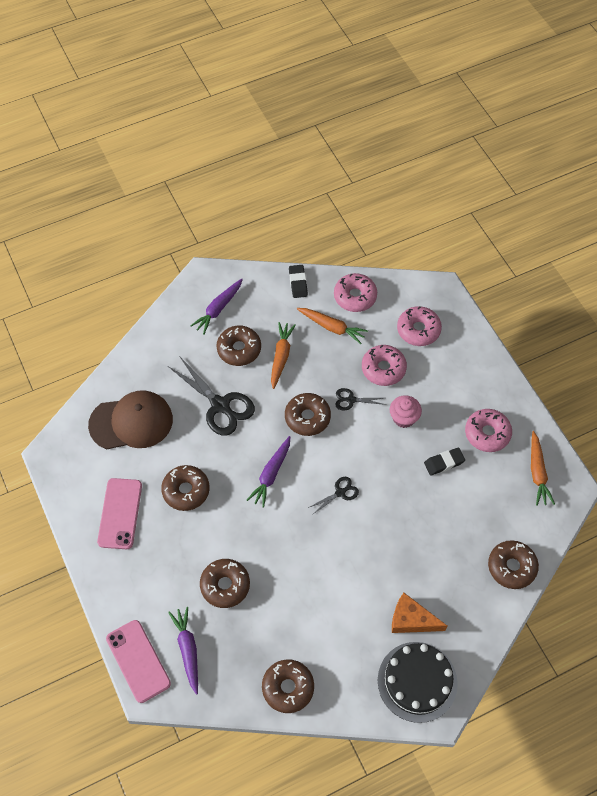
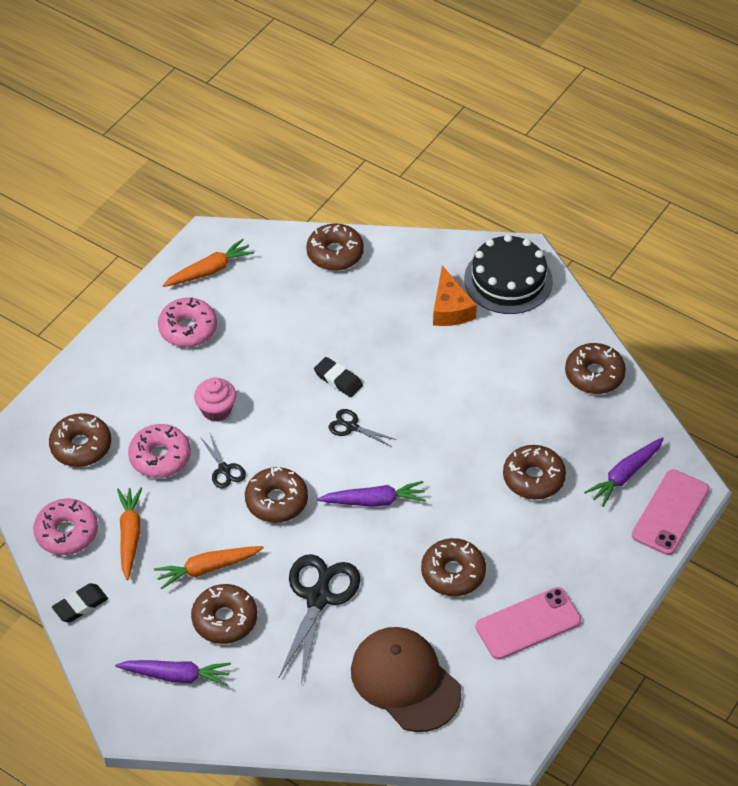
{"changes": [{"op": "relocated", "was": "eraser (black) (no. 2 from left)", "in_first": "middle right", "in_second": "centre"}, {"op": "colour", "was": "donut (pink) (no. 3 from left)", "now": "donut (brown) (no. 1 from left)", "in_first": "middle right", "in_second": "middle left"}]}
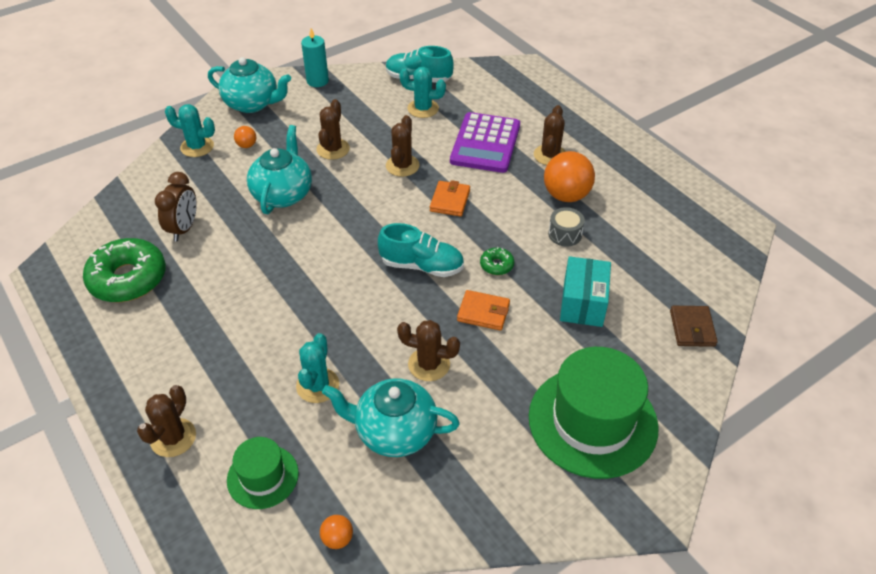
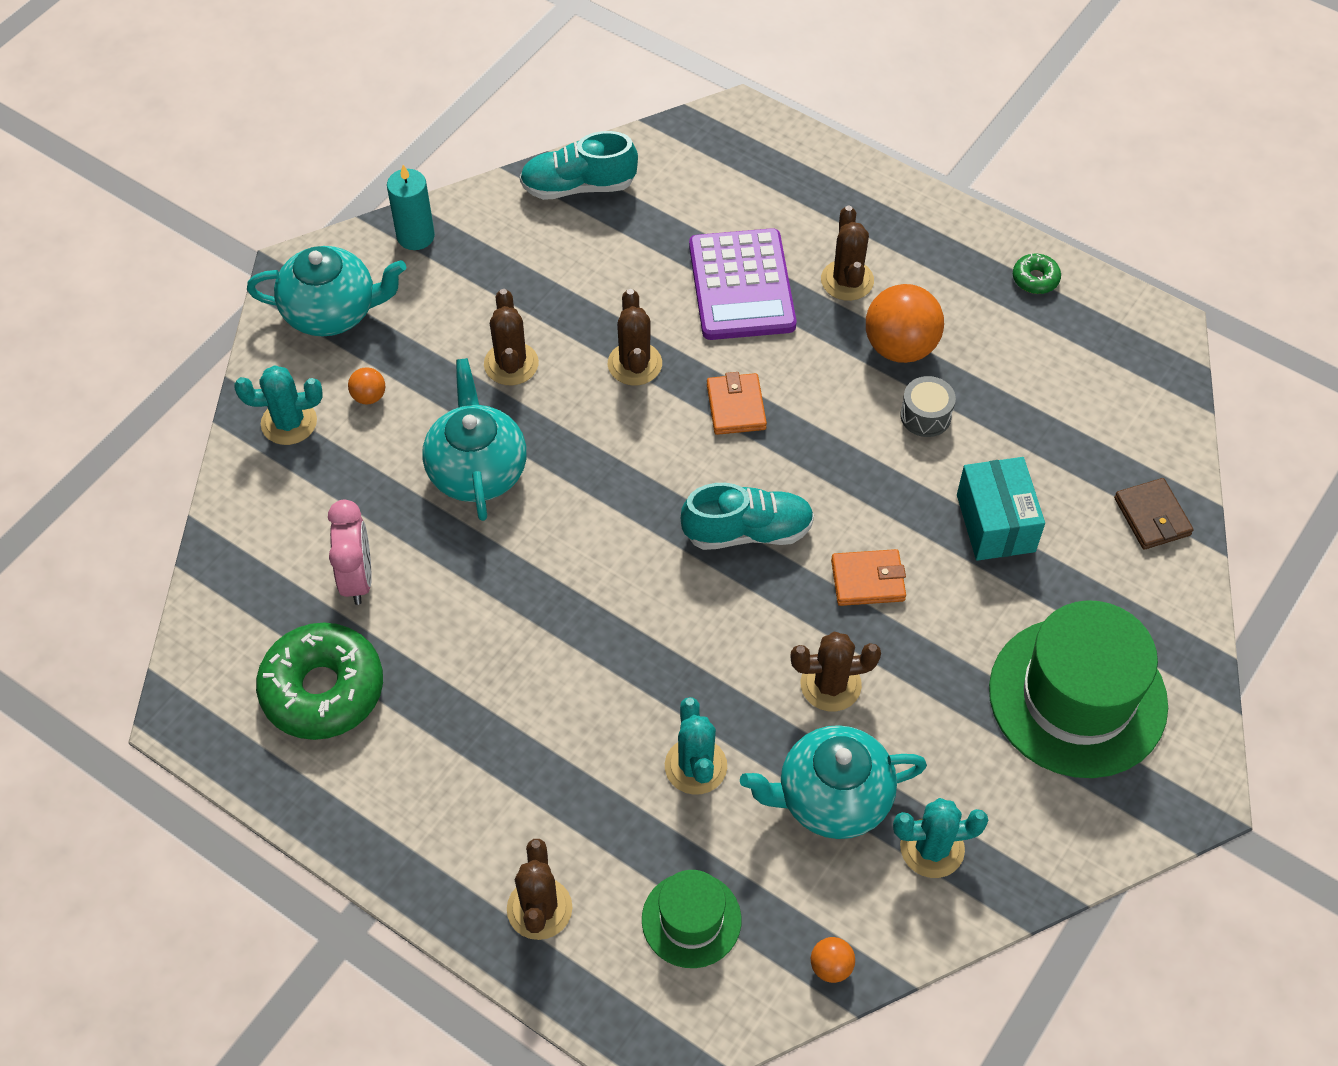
{"changes": [{"op": "relocated", "was": "cactus (turquoise) (no. 3 from left)", "in_first": "top centre", "in_second": "bottom right"}, {"op": "relocated", "was": "donut (green) (no. 2 from left)", "in_first": "centre", "in_second": "top right"}, {"op": "colour", "was": "clock (brown)", "now": "clock (pink)", "in_first": "middle left", "in_second": "middle left"}]}
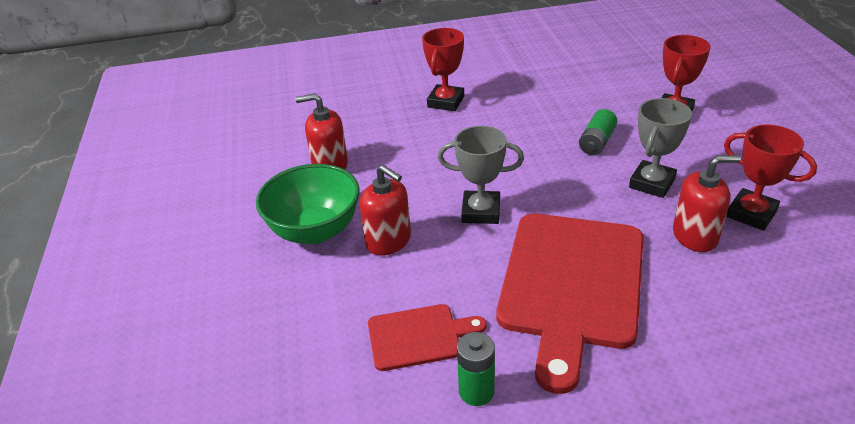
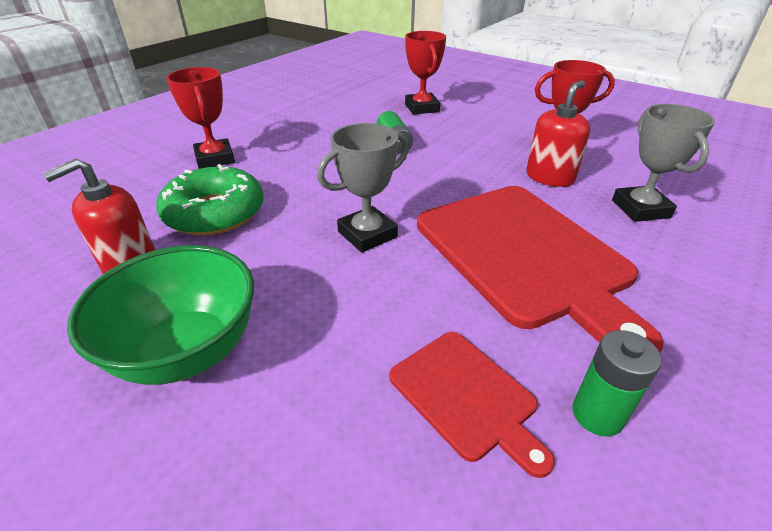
{"changes": [{"op": "missing", "was": "soap dispenser (red) (no. 2 from left)", "in_first": "centre"}, {"op": "appeared", "now": "donut (green)", "in_second": "middle left"}, {"op": "relocated", "was": "trophy (grey) (no. 2 from left)", "in_first": "middle right", "in_second": "top right"}, {"op": "spun", "was": "cutting board (red) (no. 1 from left)", "in_first": "bottom centre", "in_second": "bottom centre", "clockwise": 105}]}
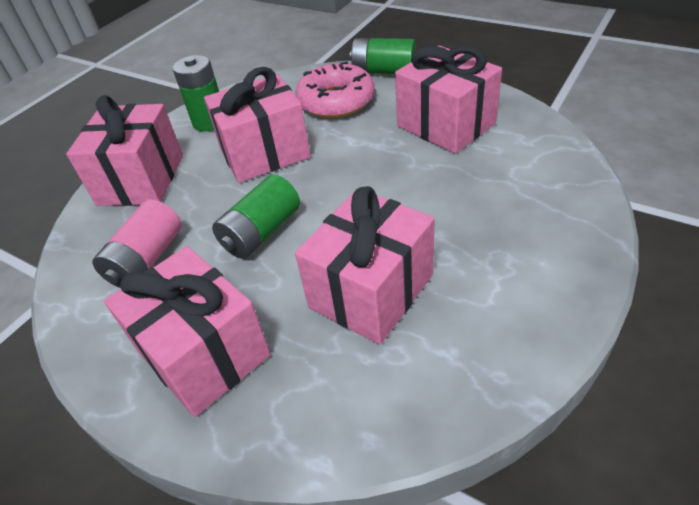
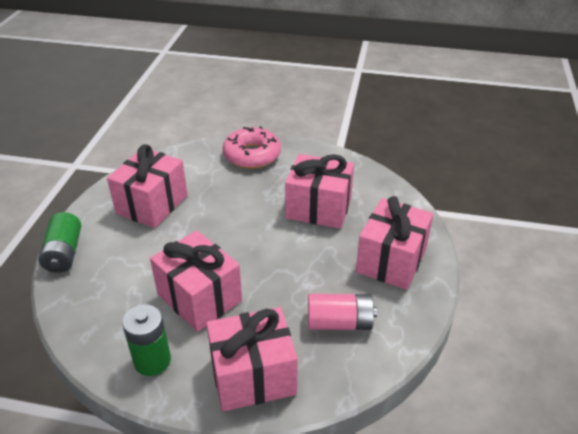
{"changes": [{"op": "missing", "was": "battery (green) (no. 2 from left)", "in_first": "centre"}, {"op": "relocated", "was": "donut (pink)", "in_first": "top centre", "in_second": "centre"}]}
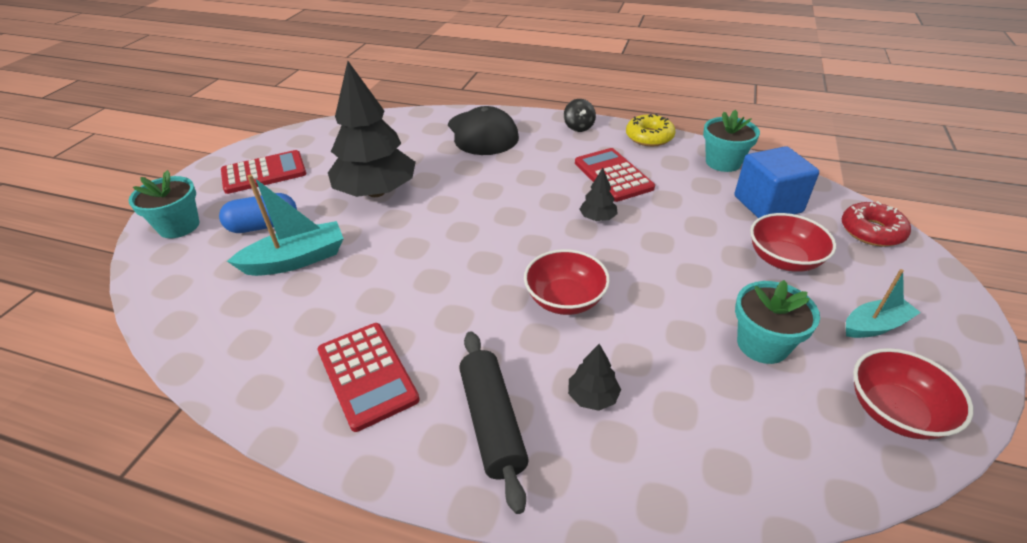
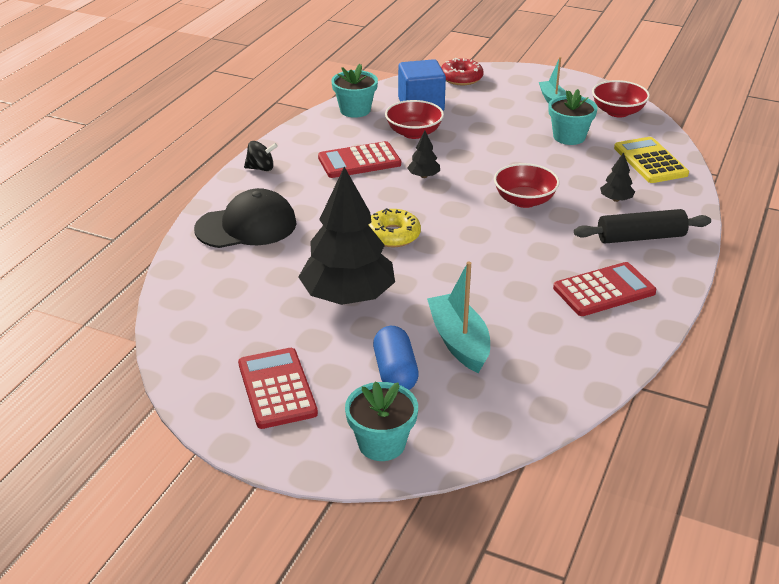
{"changes": [{"op": "appeared", "now": "calculator (yellow)", "in_second": "top right"}, {"op": "relocated", "was": "donut (yellow)", "in_first": "top centre", "in_second": "centre"}, {"op": "relocated", "was": "bowl (red) (no. 2 from left in the first image)", "now": "bowl (red) (no. 1 from left)", "in_first": "middle right", "in_second": "top centre"}]}
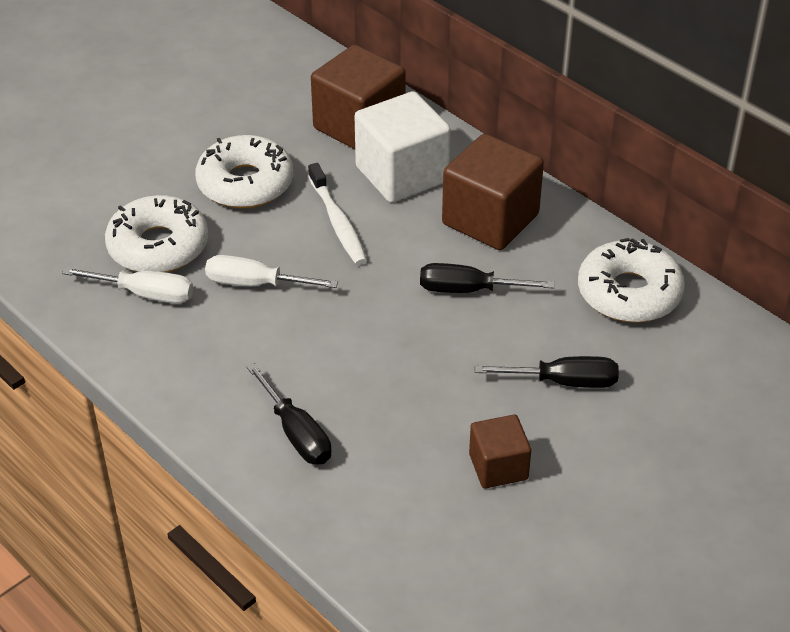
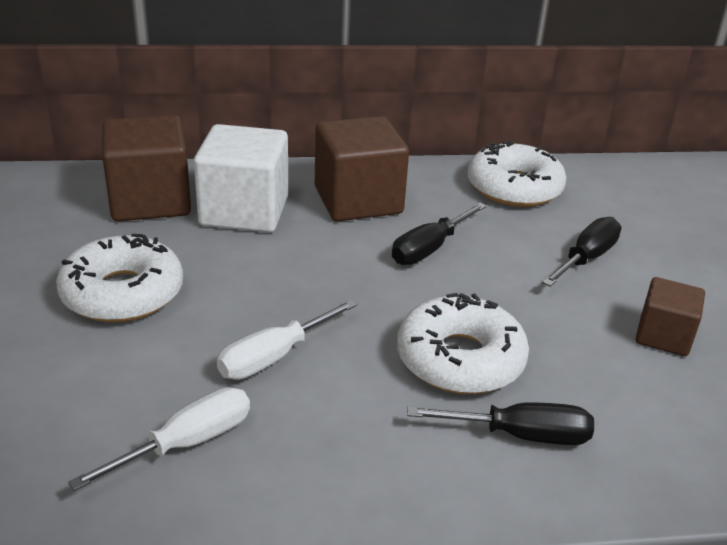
{"changes": [{"op": "missing", "was": "toothbrush (white)", "in_first": "centre"}, {"op": "relocated", "was": "donut (white) (no. 1 from left in the first image)", "now": "donut (white) (no. 2 from left)", "in_first": "middle left", "in_second": "centre"}]}
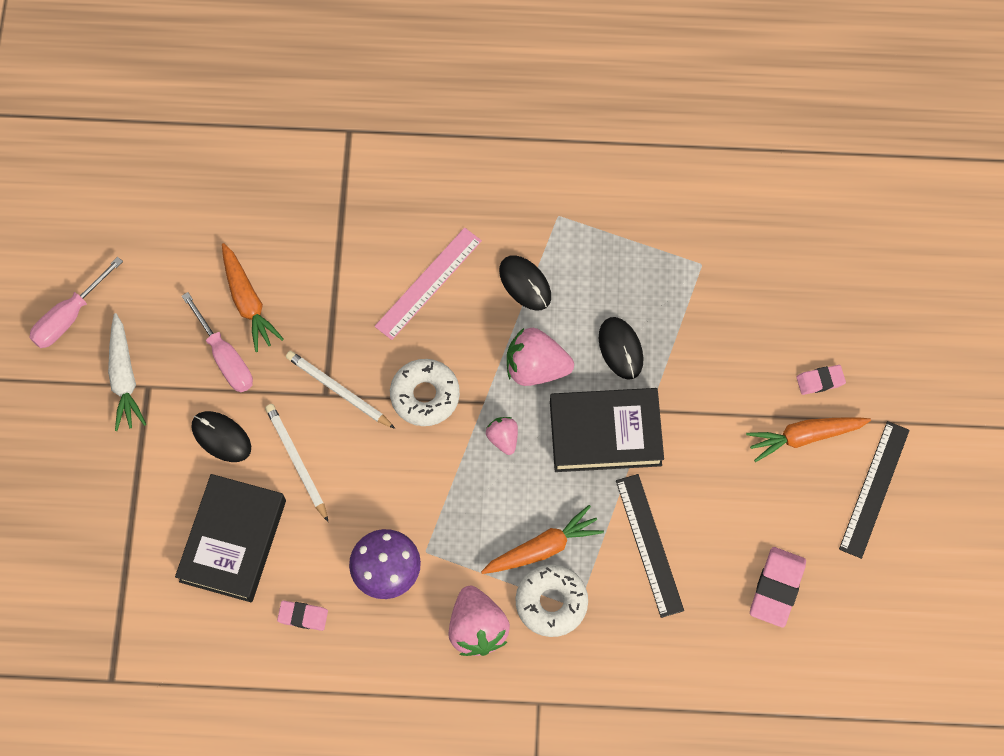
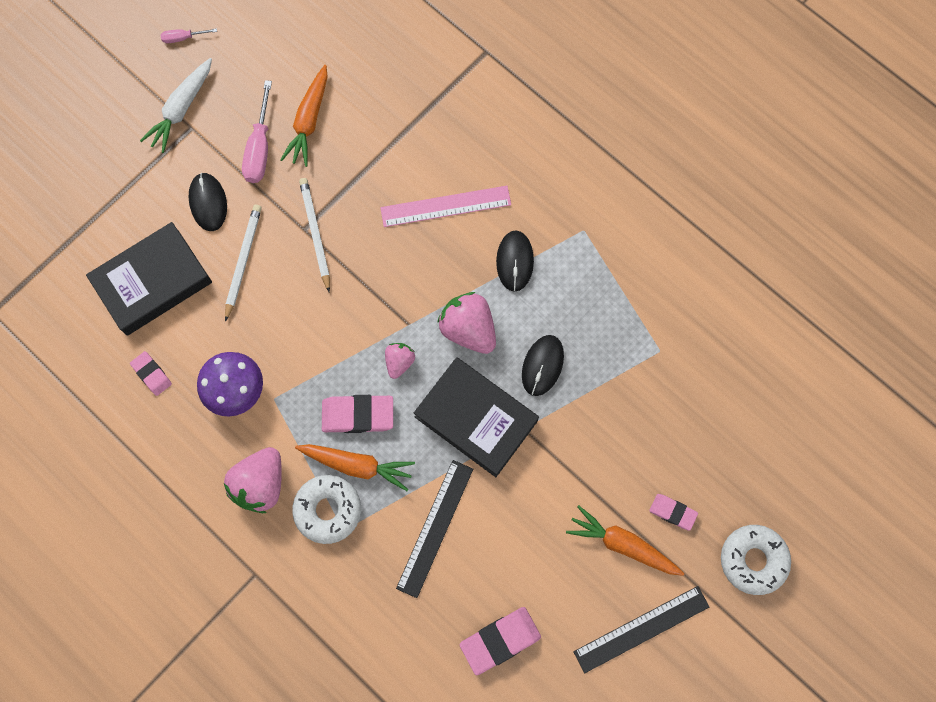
{"changes": [{"op": "appeared", "now": "eraser (pink) (no. 2 from left)", "in_second": "centre"}, {"op": "relocated", "was": "donut (white) (no. 1 from left in the first image)", "now": "donut (white) (no. 2 from left)", "in_first": "centre", "in_second": "bottom right"}, {"op": "size", "was": "screwdriver (pink) (no. 1 from left)", "in_first": "middle left", "in_second": "top left", "ratio": 0.53}]}
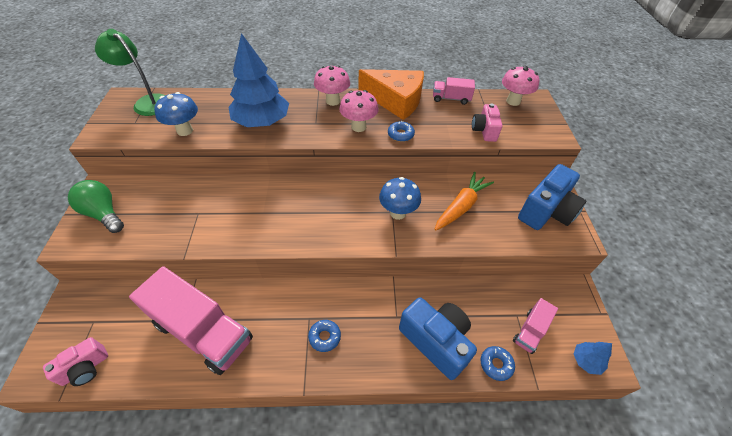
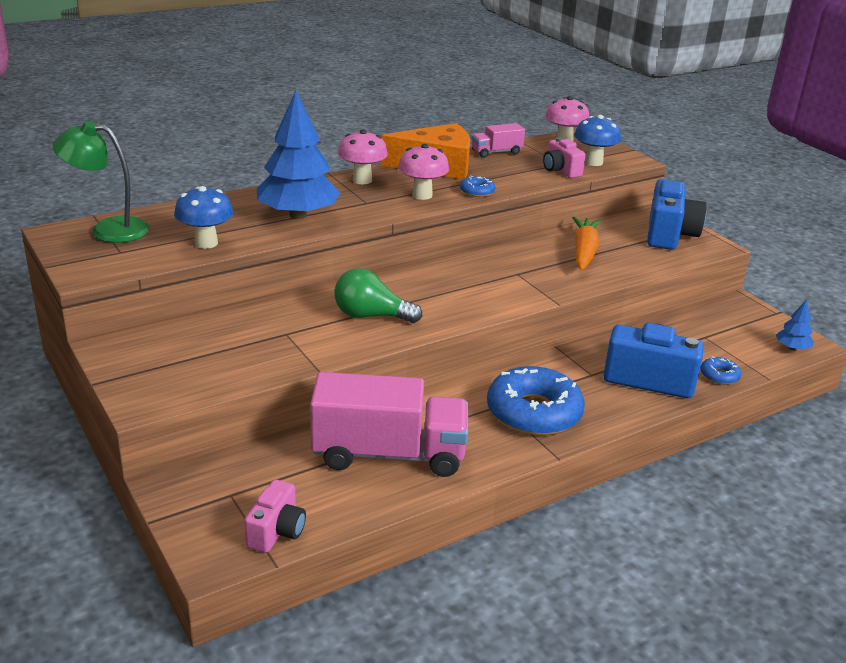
{"changes": [{"op": "missing", "was": "truck (pink) (no. 3 from left)", "in_first": "bottom right"}, {"op": "relocated", "was": "light bulb (green)", "in_first": "middle left", "in_second": "centre"}, {"op": "relocated", "was": "mushroom (blue) (no. 2 from left)", "in_first": "centre", "in_second": "top right"}, {"op": "size", "was": "donut (blue) (no. 1 from left in the first image)", "in_first": "bottom centre", "in_second": "centre", "ratio": 2.27}]}
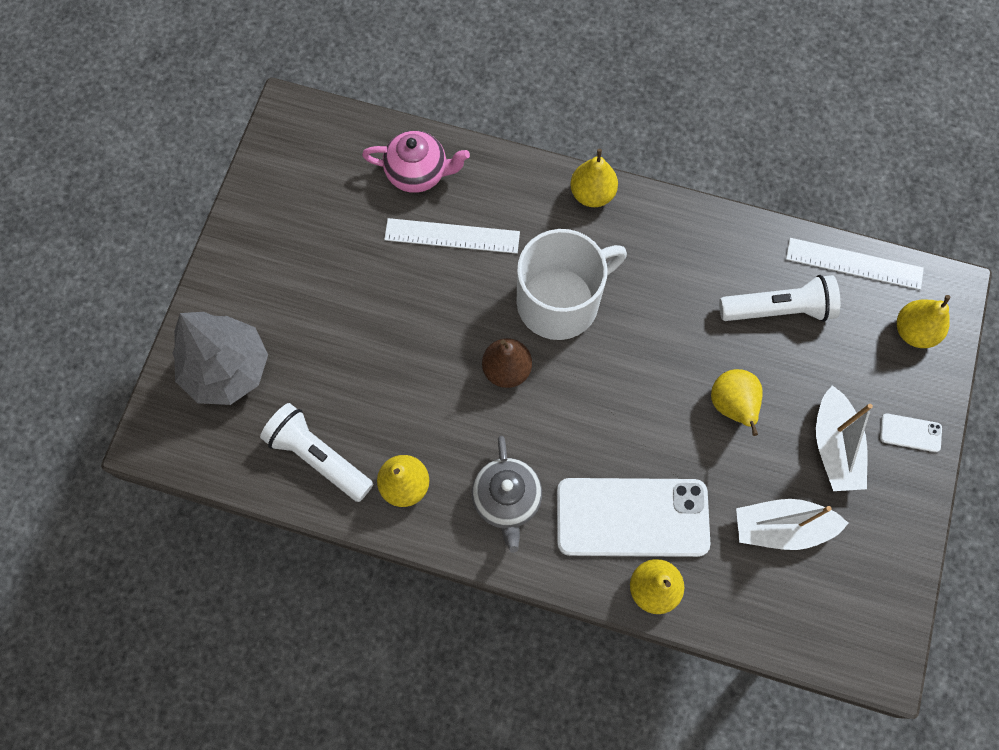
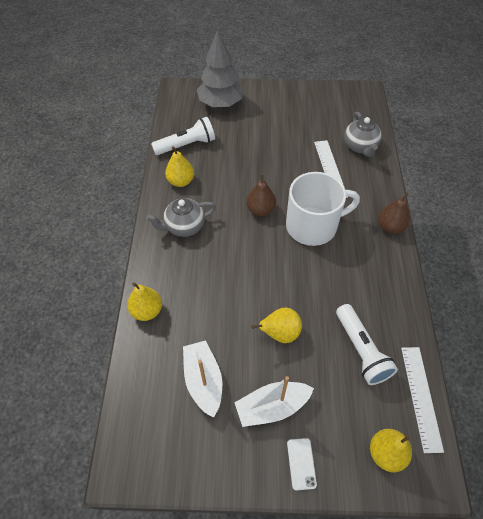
{"changes": [{"op": "missing", "was": "phone (white) (no. 1 from left)", "in_first": "bottom centre"}, {"op": "colour", "was": "teapot (pink)", "now": "teapot (grey) (no. 2 from left)", "in_first": "top centre", "in_second": "top right"}, {"op": "colour", "was": "pear (yellow) (no. 2 from left)", "now": "pear (brown) (no. 2 from left)", "in_first": "top centre", "in_second": "middle right"}, {"op": "spun", "was": "flashlight (white) (no. 1 from left)", "in_first": "middle left", "in_second": "top centre", "clockwise": 45}, {"op": "spun", "was": "mug (white)", "in_first": "centre", "in_second": "middle right", "clockwise": -60}]}
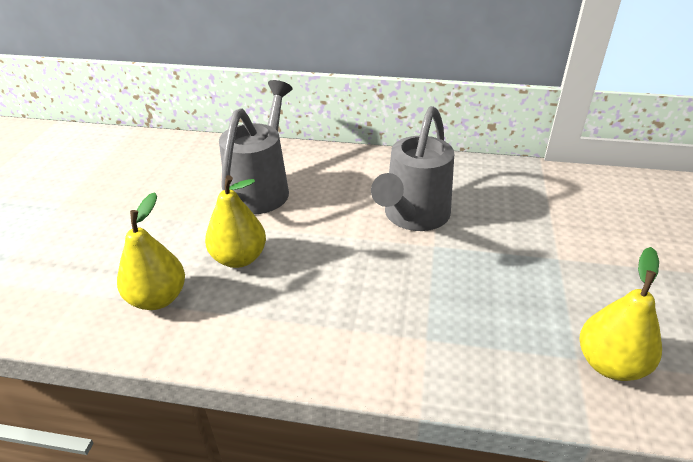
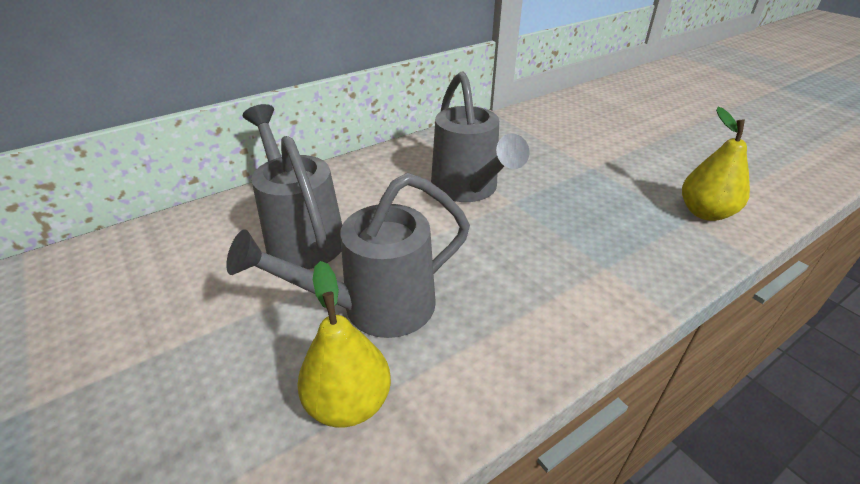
{"changes": [{"op": "exchanged", "was": "pear (yellow) (no. 2 from left)", "now": "watering can (grey) (no. 2 from left)", "in_first": "centre", "in_second": "centre"}]}
